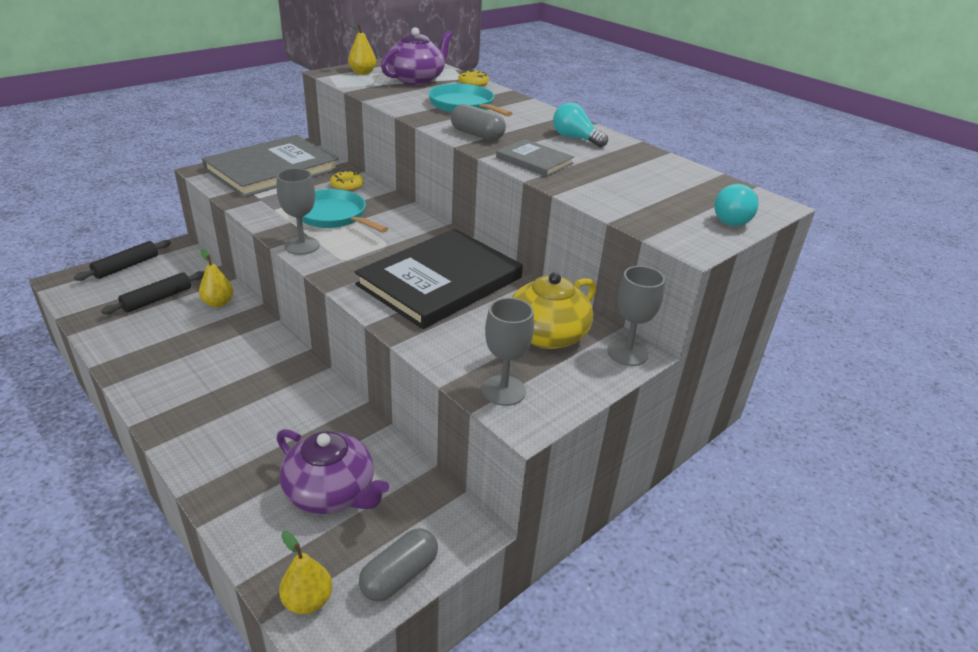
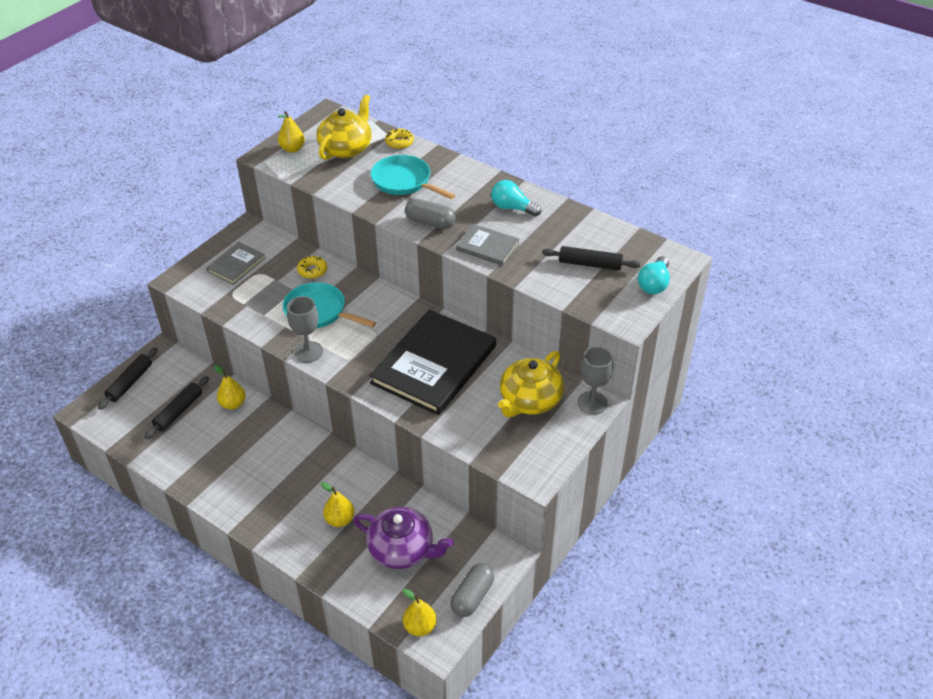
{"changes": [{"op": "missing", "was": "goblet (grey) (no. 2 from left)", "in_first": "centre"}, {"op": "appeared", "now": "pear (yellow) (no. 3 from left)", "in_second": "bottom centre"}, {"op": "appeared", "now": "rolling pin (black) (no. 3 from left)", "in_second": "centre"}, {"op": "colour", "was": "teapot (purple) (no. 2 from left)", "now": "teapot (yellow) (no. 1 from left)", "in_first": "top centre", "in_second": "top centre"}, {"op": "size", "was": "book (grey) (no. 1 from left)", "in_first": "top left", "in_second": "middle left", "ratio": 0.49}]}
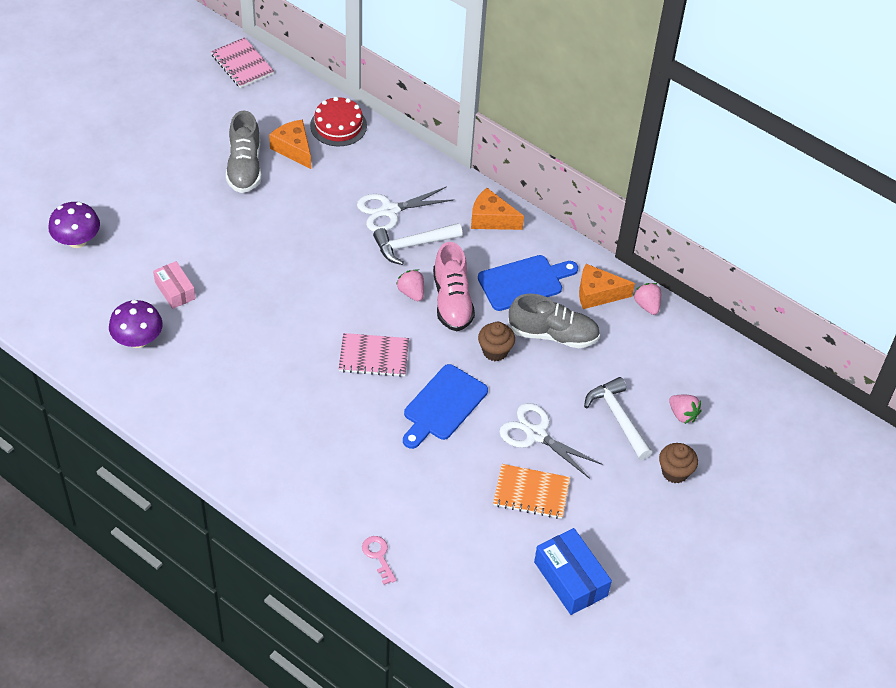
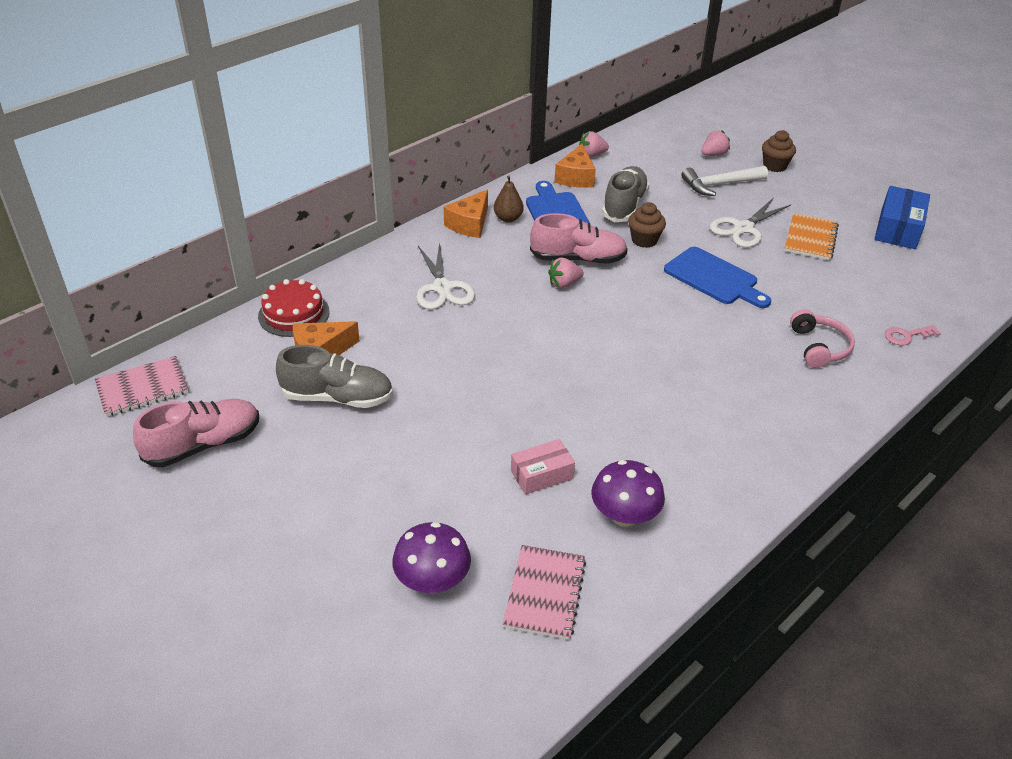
{"changes": [{"op": "missing", "was": "hammer (white) (no. 1 from left)", "in_first": "centre"}, {"op": "appeared", "now": "shoe (pink) (no. 1 from left)", "in_second": "middle left"}, {"op": "appeared", "now": "pear (brown)", "in_second": "top centre"}, {"op": "appeared", "now": "headphones (pink)", "in_second": "middle right"}, {"op": "relocated", "was": "notebook (pink) (no. 2 from left)", "in_first": "centre", "in_second": "bottom centre"}, {"op": "spun", "was": "box (blue)", "in_first": "bottom centre", "in_second": "top right", "clockwise": -45}]}
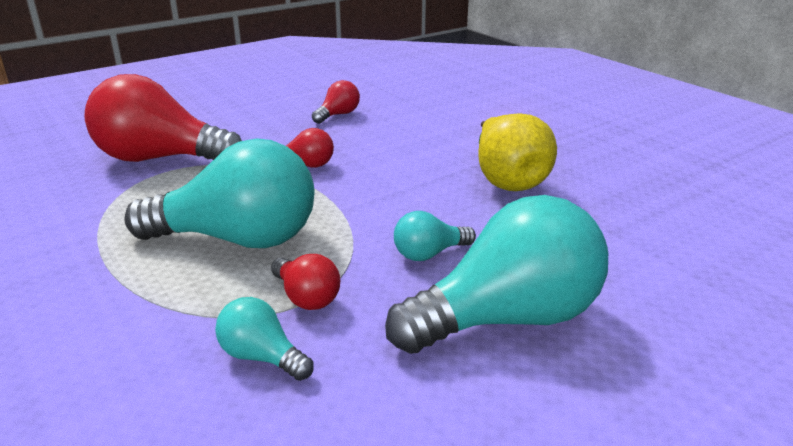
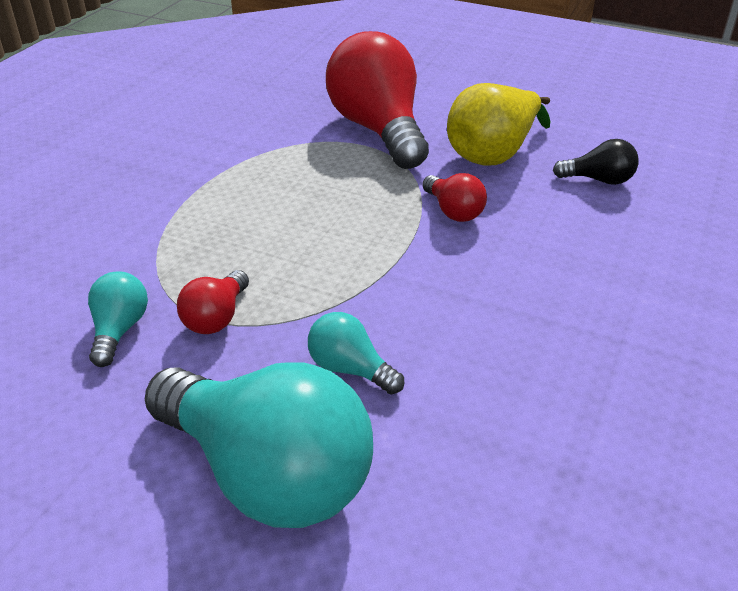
{"changes": [{"op": "missing", "was": "light bulb (turquoise) (no. 1 from left)", "in_first": "middle left"}, {"op": "relocated", "was": "pear (yellow)", "in_first": "centre", "in_second": "top right"}, {"op": "colour", "was": "light bulb (red) (no. 4 from left)", "now": "light bulb (black)", "in_first": "top centre", "in_second": "top right"}]}
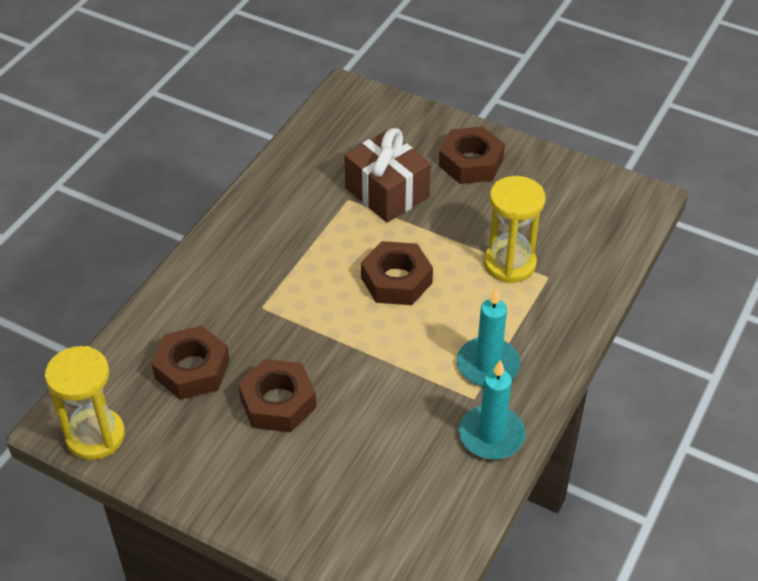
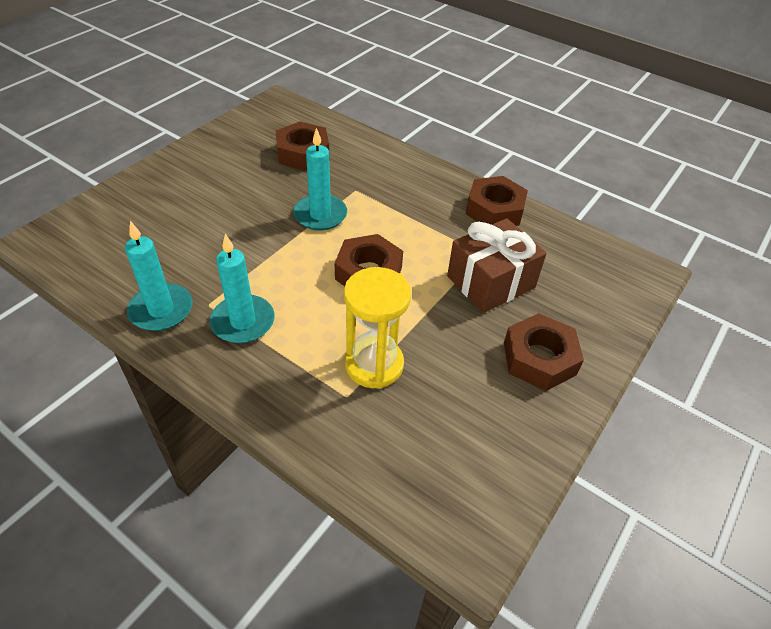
{"changes": [{"op": "missing", "was": "hourglass (yellow) (no. 1 from left)", "in_first": "bottom left"}, {"op": "appeared", "now": "candle (turquoise) (no. 3 from left)", "in_second": "top centre"}, {"op": "relocated", "was": "nut (brown) (no. 2 from left in the first image)", "now": "nut (brown) (no. 3 from left)", "in_first": "bottom centre", "in_second": "top centre"}]}
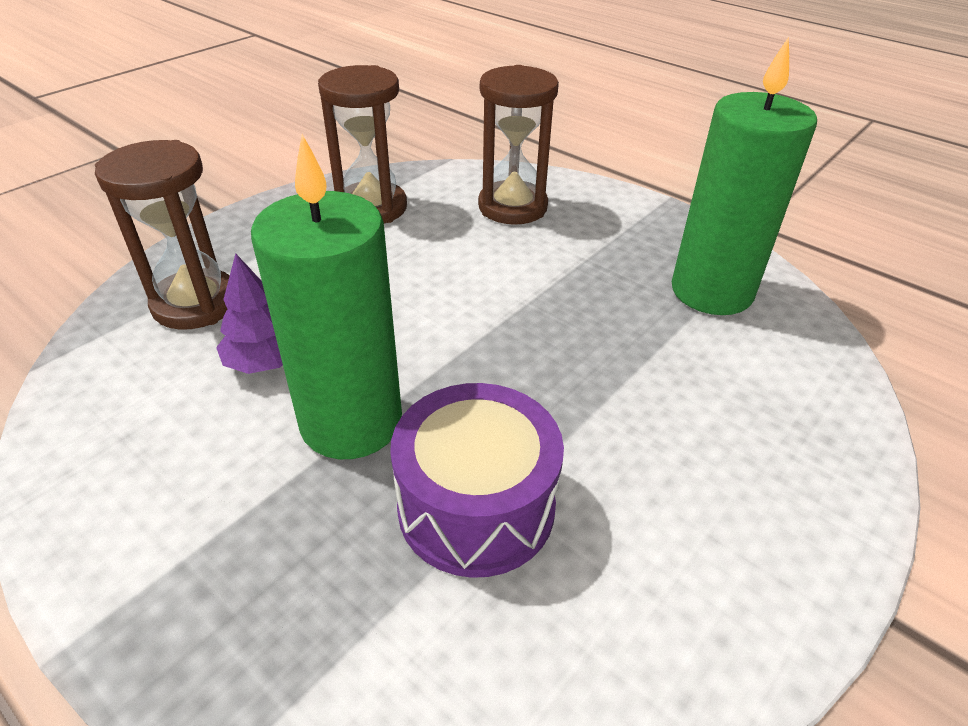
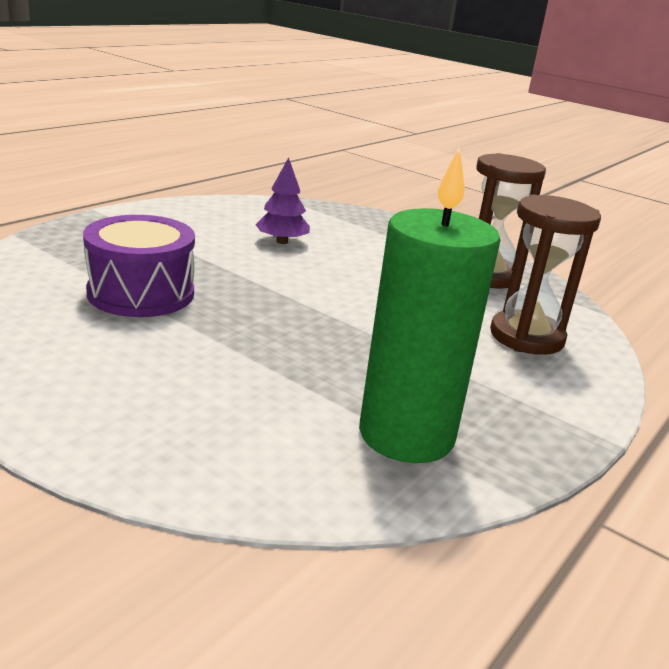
{"changes": [{"op": "missing", "was": "hourglass (brown) (no. 1 from left)", "in_first": "top left"}, {"op": "missing", "was": "candle (green) (no. 1 from left)", "in_first": "centre"}]}
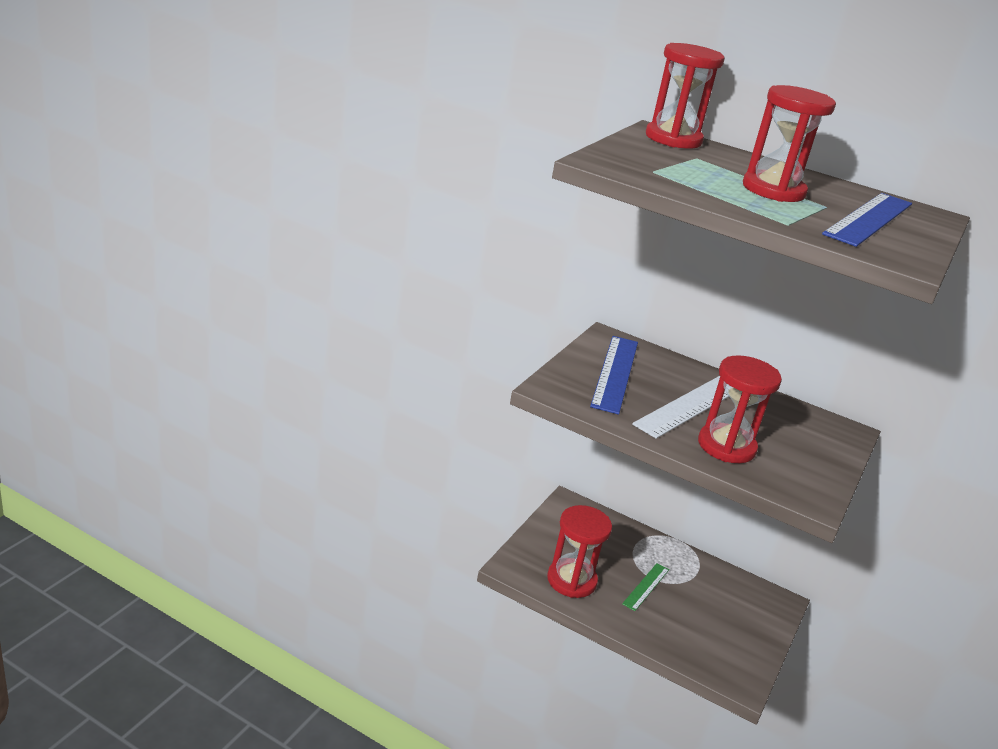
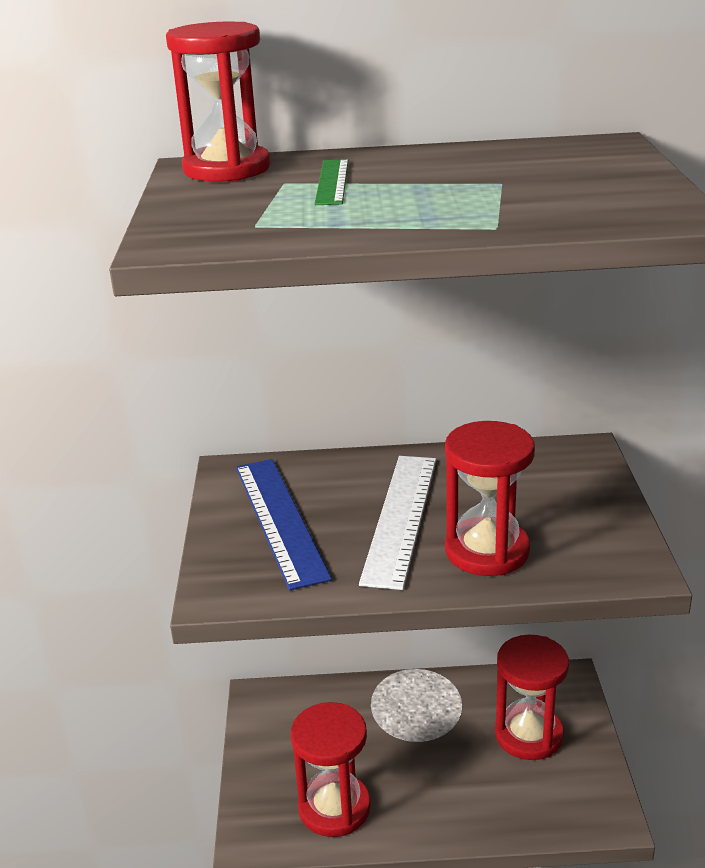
{"changes": [{"op": "missing", "was": "ruler (blue) (no. 2 from left)", "in_first": "top right"}, {"op": "relocated", "was": "ruler (green)", "in_first": "bottom centre", "in_second": "top centre"}, {"op": "relocated", "was": "hourglass (red) (no. 4 from left)", "in_first": "top right", "in_second": "bottom right"}]}
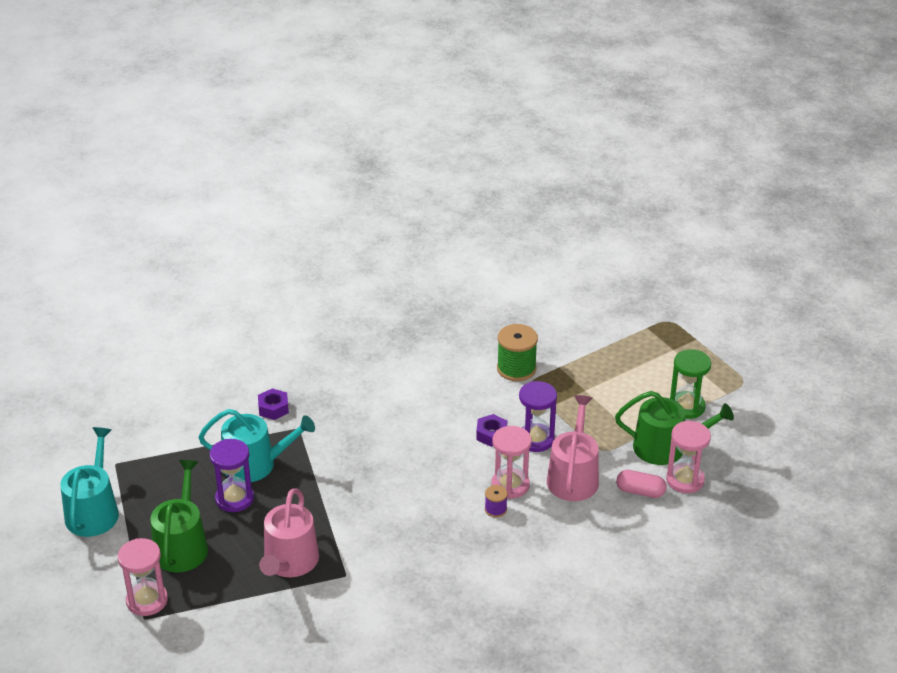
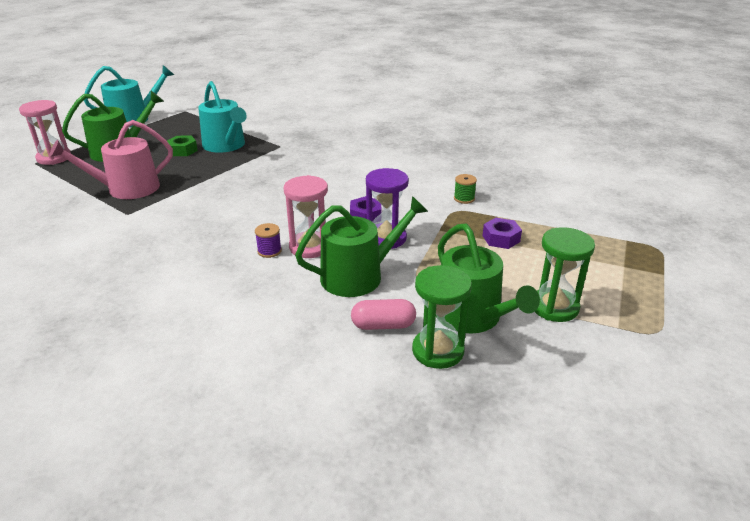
{"changes": [{"op": "relocated", "was": "nut (purple) (no. 1 from left in the first image)", "now": "nut (purple) (no. 2 from left)", "in_first": "middle left", "in_second": "middle right"}, {"op": "exchanged", "was": "hourglass (purple) (no. 1 from left)", "now": "nut (green)", "in_first": "bottom left", "in_second": "top left"}, {"op": "colour", "was": "watering can (pink) (no. 2 from left)", "now": "watering can (green) (no. 2 from left)", "in_first": "centre", "in_second": "centre"}, {"op": "colour", "was": "hourglass (pink) (no. 3 from left)", "now": "hourglass (green) (no. 1 from left)", "in_first": "bottom right", "in_second": "centre"}, {"op": "spun", "was": "capsule (pink)", "in_first": "bottom right", "in_second": "centre", "clockwise": -75}, {"op": "size", "was": "spool (green)", "in_first": "centre", "in_second": "centre", "ratio": 0.51}]}
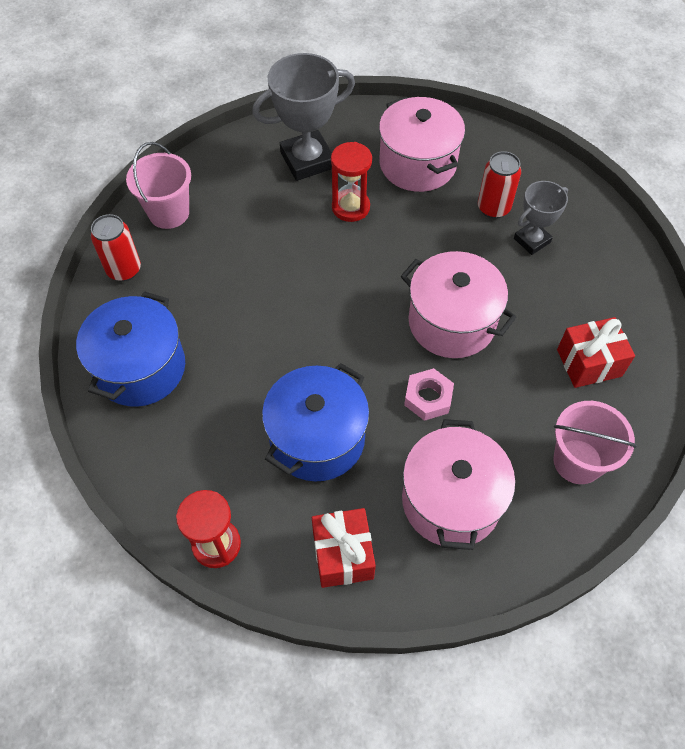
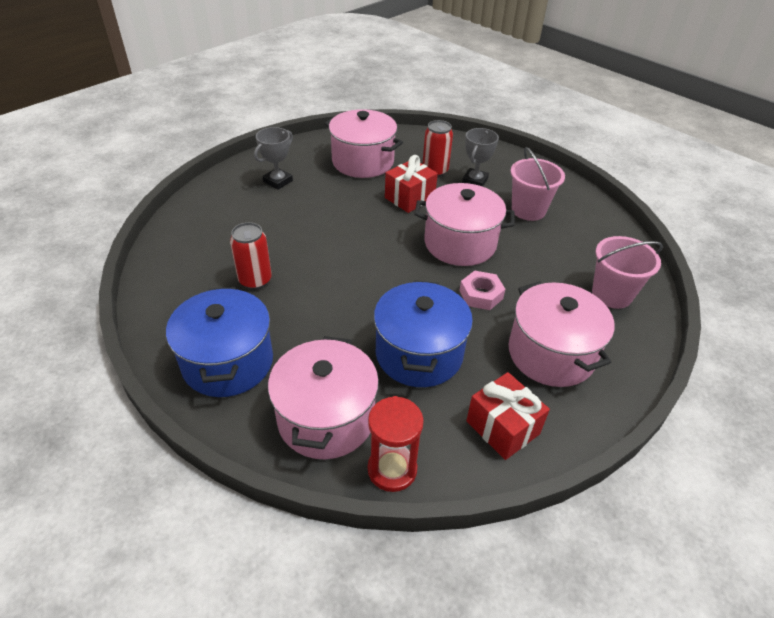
{"changes": [{"op": "missing", "was": "hourglass (red) (no. 2 from left)", "in_first": "top centre"}, {"op": "appeared", "now": "pot (pink) (no. 1 from left)", "in_second": "centre"}, {"op": "relocated", "was": "can (red) (no. 1 from left)", "in_first": "top left", "in_second": "middle left"}, {"op": "relocated", "was": "bucket (pink) (no. 1 from left)", "in_first": "top left", "in_second": "top right"}, {"op": "relocated", "was": "gift (red) (no. 2 from left in the first image)", "now": "gift (red) (no. 1 from left)", "in_first": "middle right", "in_second": "top centre"}, {"op": "size", "was": "trophy (grey) (no. 1 from left)", "in_first": "top centre", "in_second": "top centre", "ratio": 0.59}]}
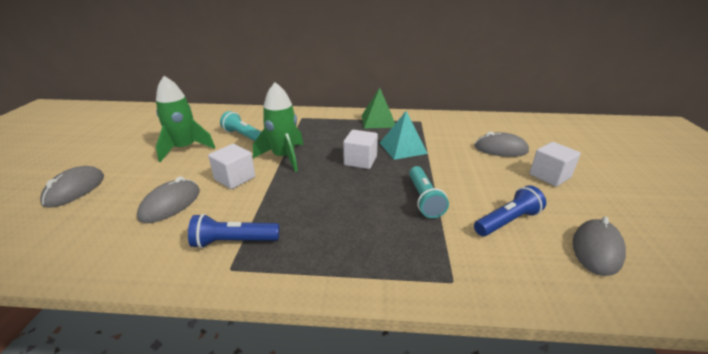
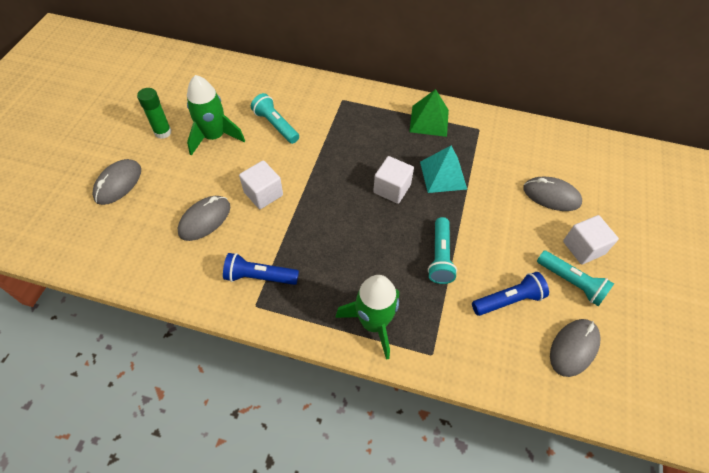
{"changes": [{"op": "appeared", "now": "glue stick (green)", "in_second": "top left"}, {"op": "appeared", "now": "flashlight (turquoise) (no. 3 from left)", "in_second": "middle right"}, {"op": "relocated", "was": "rocket (green) (no. 2 from left)", "in_first": "centre", "in_second": "bottom centre"}]}
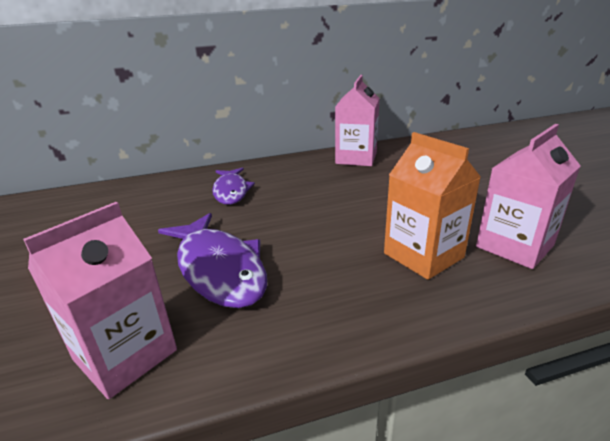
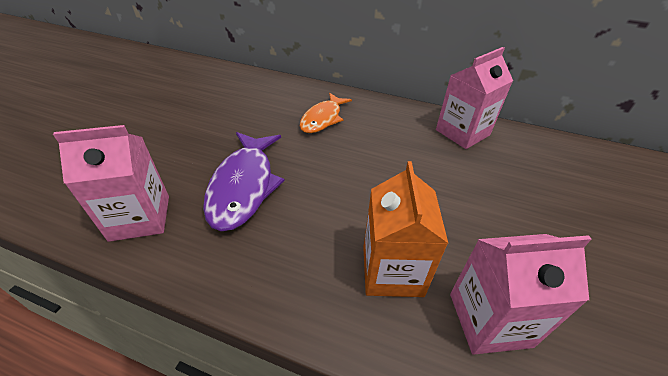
{"changes": [{"op": "colour", "was": "fish (purple) (no. 2 from left)", "now": "fish (orange)", "in_first": "centre", "in_second": "top centre"}]}
